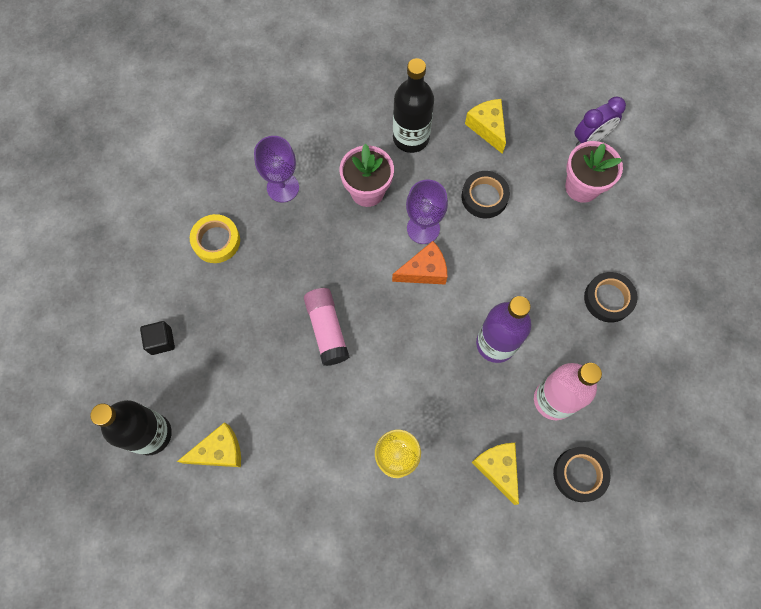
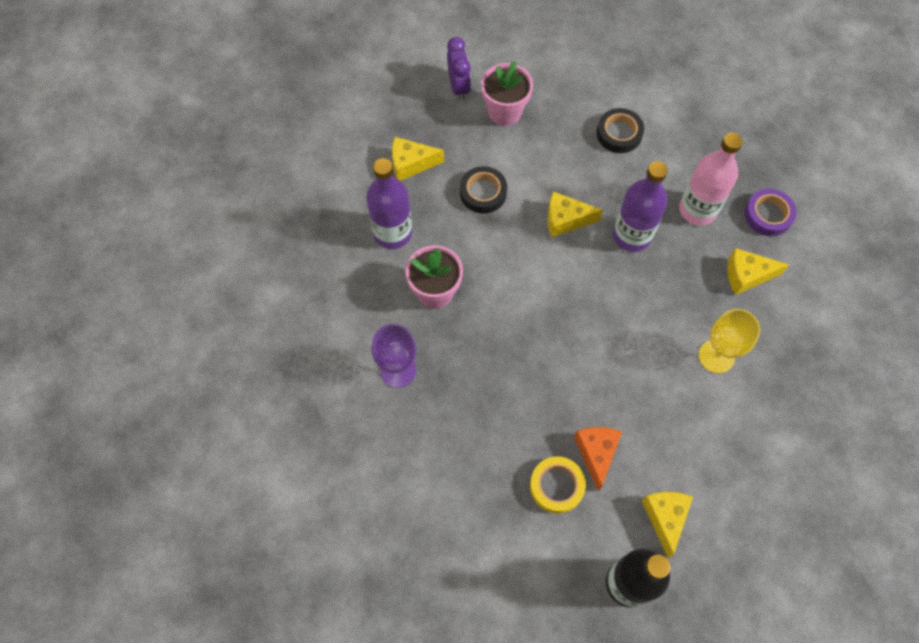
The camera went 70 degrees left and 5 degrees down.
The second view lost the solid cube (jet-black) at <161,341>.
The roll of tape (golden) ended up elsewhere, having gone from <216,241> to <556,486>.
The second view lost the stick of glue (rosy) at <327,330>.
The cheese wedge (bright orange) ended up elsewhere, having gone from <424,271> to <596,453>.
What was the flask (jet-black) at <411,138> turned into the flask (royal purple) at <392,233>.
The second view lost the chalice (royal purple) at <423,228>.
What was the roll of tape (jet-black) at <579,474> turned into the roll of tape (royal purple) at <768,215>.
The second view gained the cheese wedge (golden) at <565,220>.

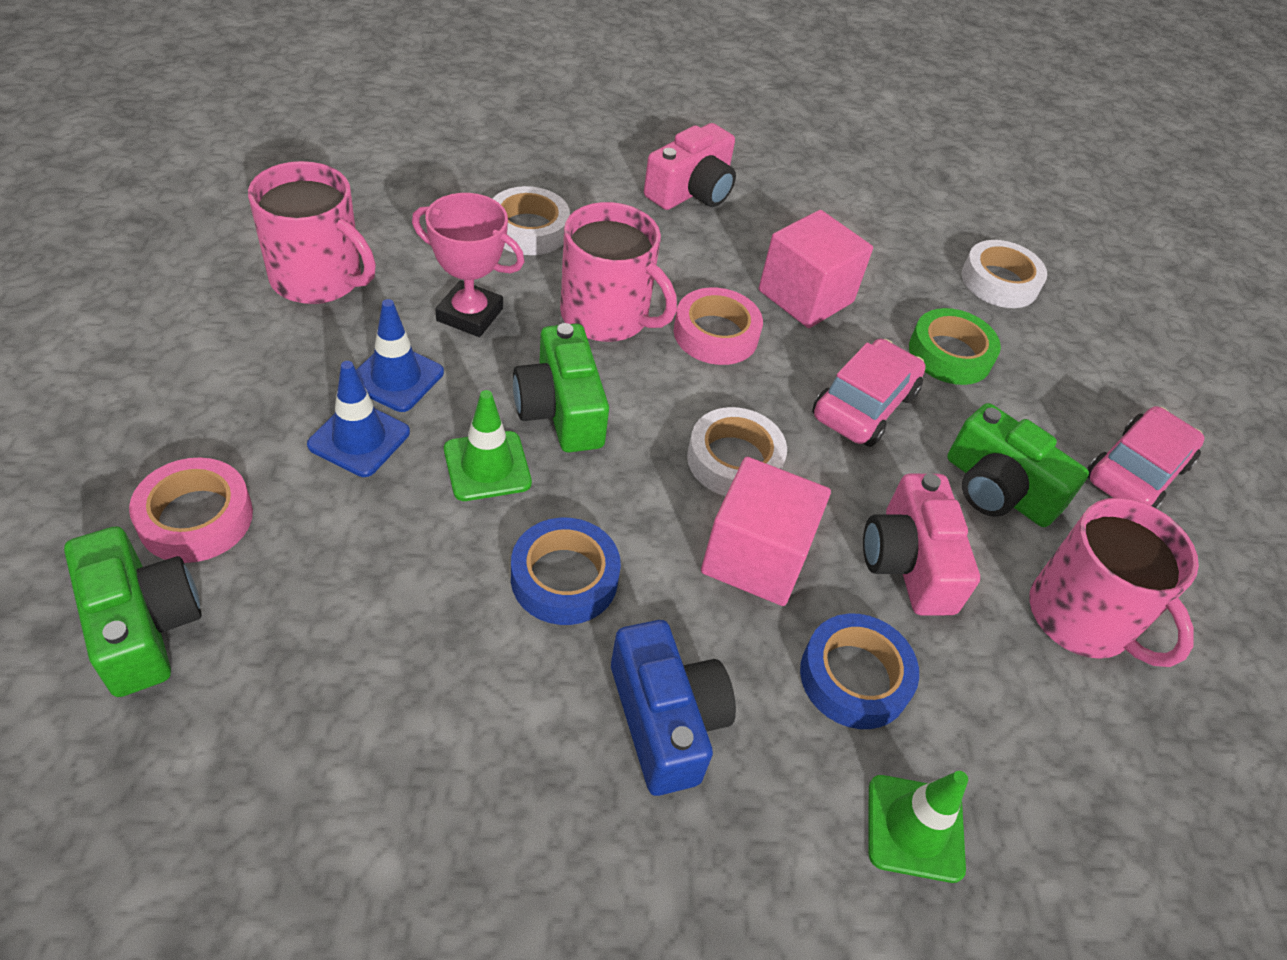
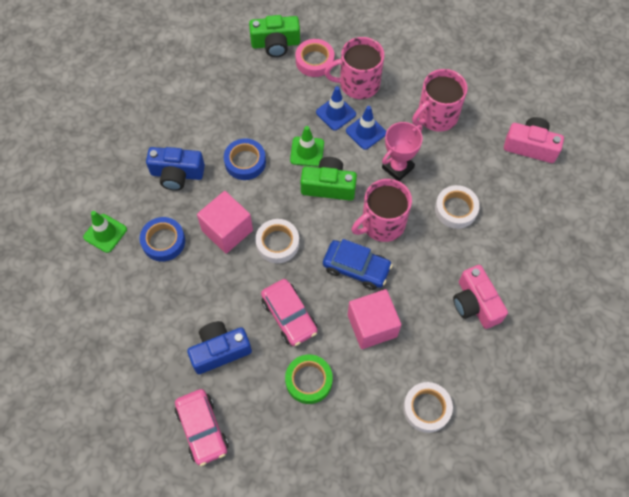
The camera went 120 degrees right and 15 degrees up.
Where the roll of tape (rosy) stood at <715,334>, the automobile (royal blue) came to stand at <356,268>.
The camera (rosy) ended up elsewhere, having gone from <908,562> to <530,146>.
What was the camera (leaf-green) at <998,489> turned into the camera (royal blue) at <220,351>.
The roll of tape (snow-white) ended up elsewhere, having gone from <999,281> to <426,408>.
The coffee mug (rosy) ended up elsewhere, having gone from <1081,617> to <358,84>.

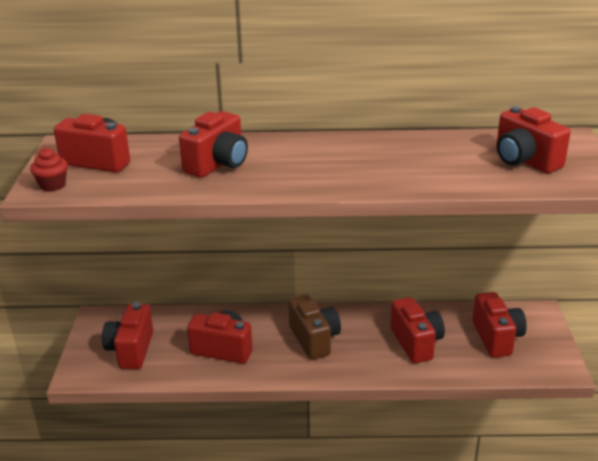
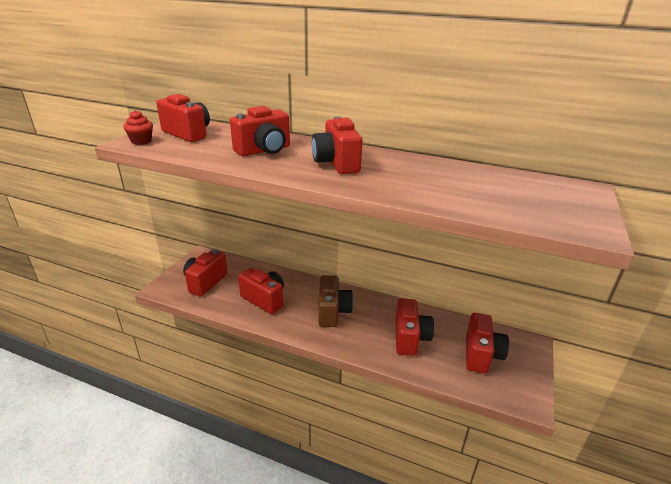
The camera went 20 degrees right and 0 degrees up.
The camera (scarlet) ended up elsewhere, having gone from <524,161> to <336,163>.

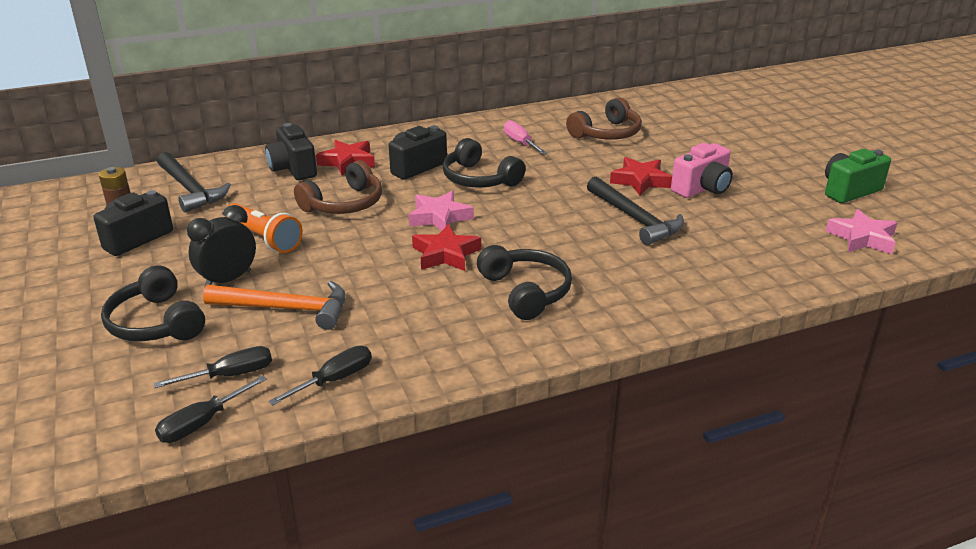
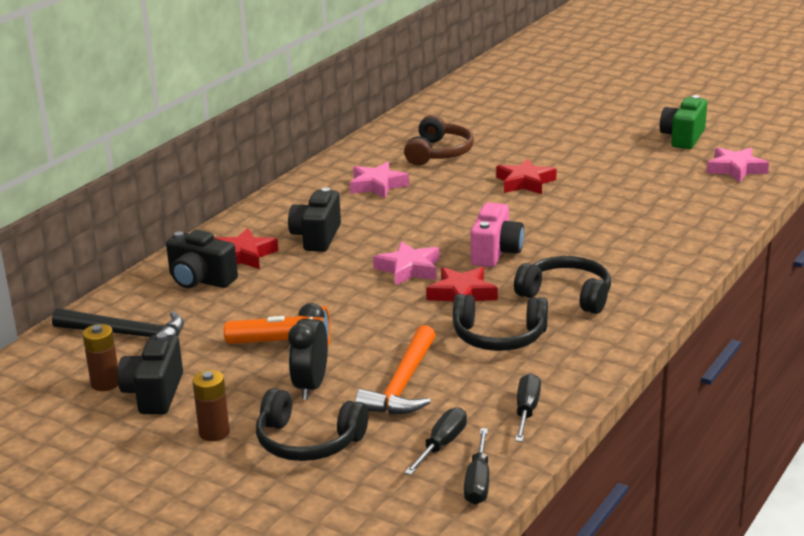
The camera went 35 degrees left and 5 degrees down.
The carpenter's hammer (bright orange) at <286,309> ended up facing another way, 135 degrees clockwise from before.
The second view lost the over-ear headphones (brown) at <344,204>.
The over-ear headphones (jet-black) ended up elsewhere, having gone from <479,179> to <499,337>.
Where the hand screwdriver (rosy) stood at <520,143>, the star (rosy) came to stand at <377,185>.
The second view lost the carpenter's hammer (jet-black) at <635,219>.
The camera (rosy) ended up elsewhere, having gone from <702,188> to <496,253>.
The second view gained the battery (brown) at <214,433>.

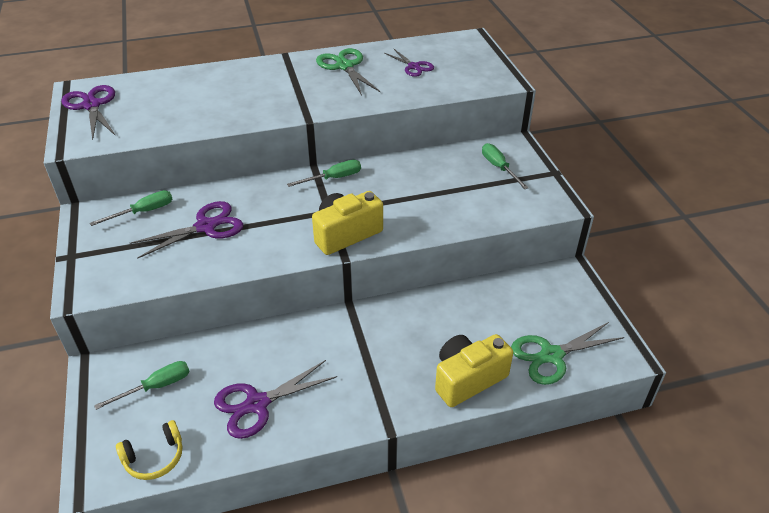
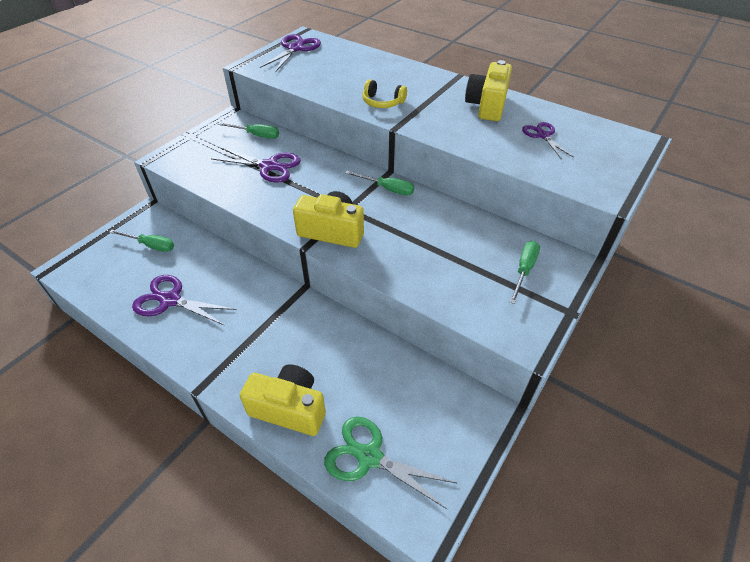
The camera went 50 degrees right and 5 degrees up.
The over-ear headphones (golden) ended up elsewhere, having gone from <154,457> to <382,102>.
Where the scissors (leaf-green) stood at <345,66>, the camera (golden) came to stand at <487,106>.
The scissors (royal purple) at <414,67> ended up facing another way, 150 degrees clockwise from before.

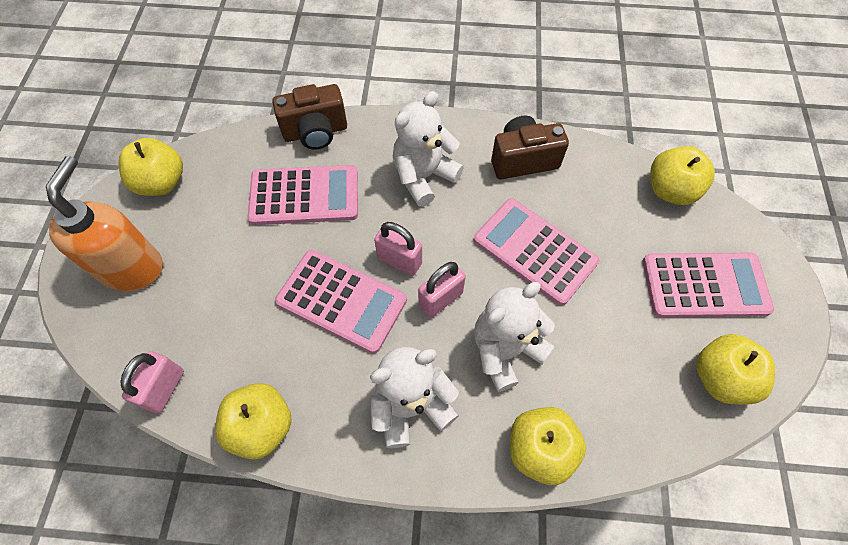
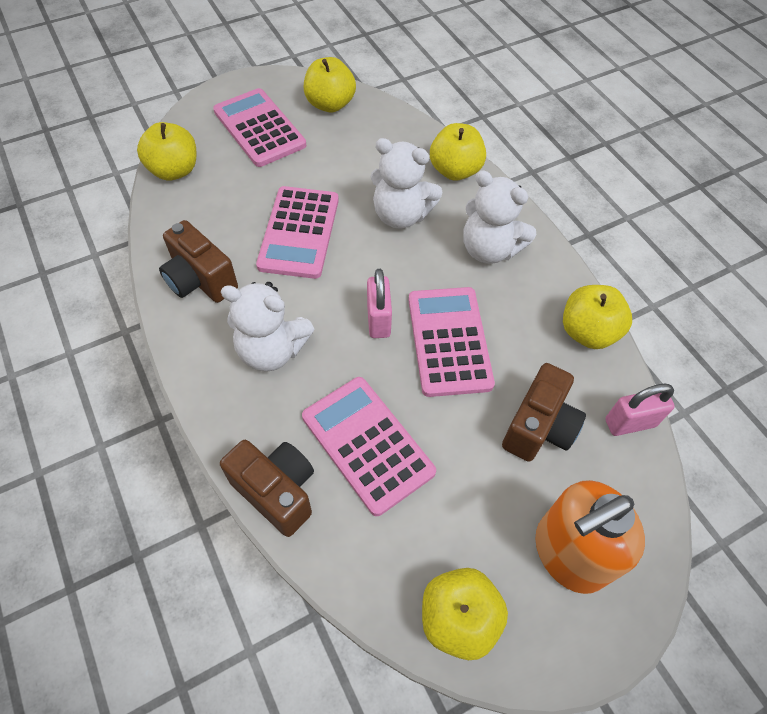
The camera went 125 degrees left and 5 degrees down.
The second view lost the padlock (rosy) at <440,299>.
The second view gained the camera (brown) at <538,427>.

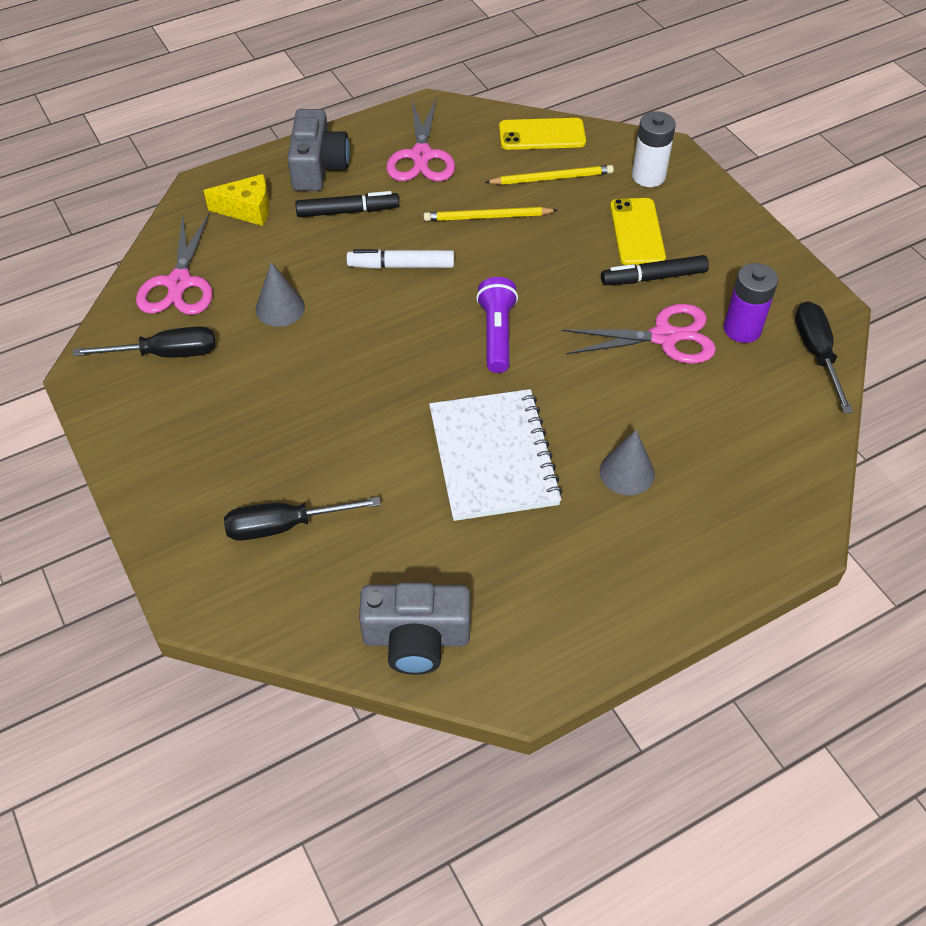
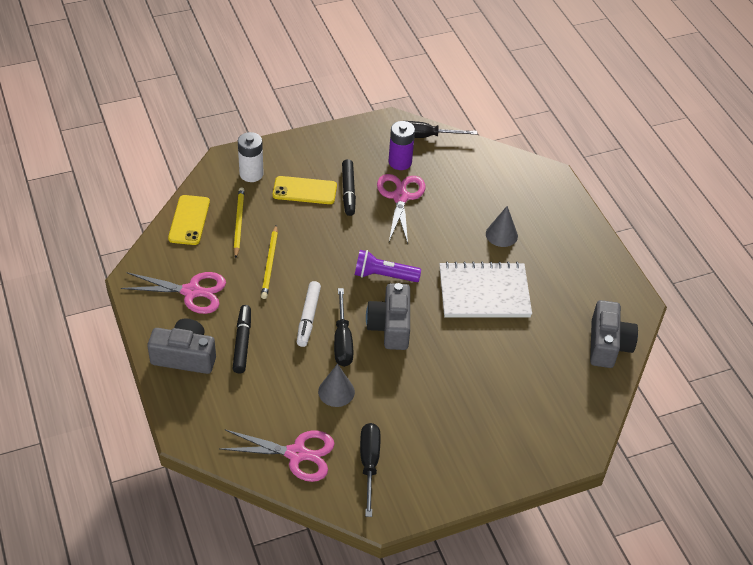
The camera went 85 degrees left and 5 degrees down.
The second view lost the cheese wedge (golden) at <247,210>.
The hand screwdriver (jet-black) ended up elsewhere, having gone from <285,526> to <342,341>.
The second view gained the camera (gray) at <390,326>.

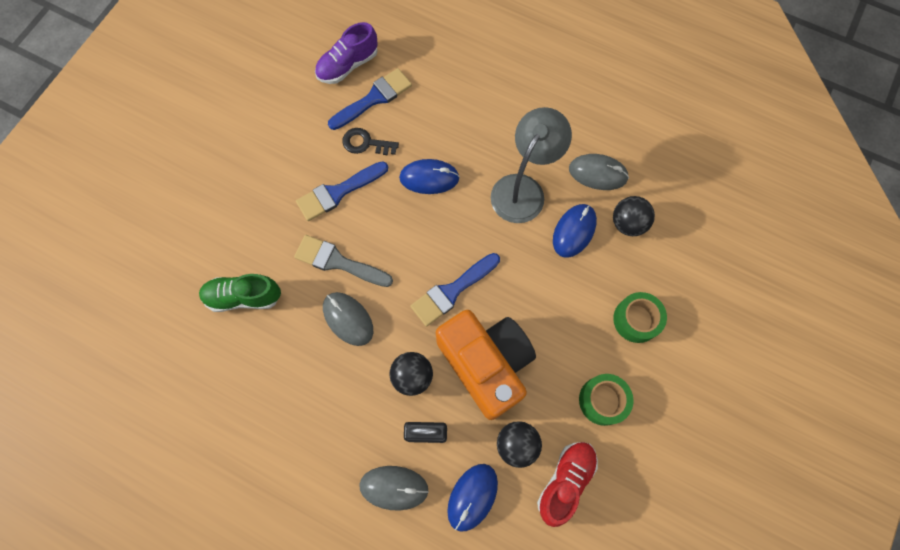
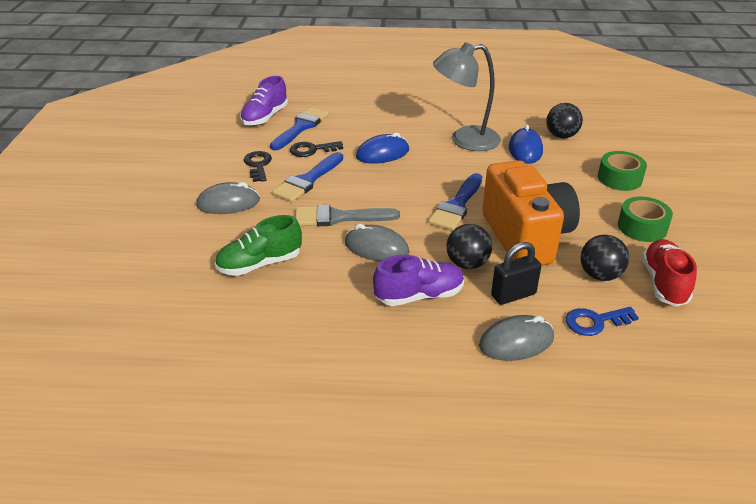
The camera went 25 degrees left and 35 degrees down.
The camera (bright orange) at <486,364> ended up facing another way, 45 degrees clockwise from before.
Where the PC mouse (royal blue) stood at <472,497>, the key (royal blue) came to stand at <595,322>.
The reading lamp (gray) at <523,189> ended up facing another way, 105 degrees counterclockwise from before.
The PC mouse (gray) ended up elsewhere, having gone from <597,173> to <228,203>.
The second view gained the key (jet-black) at <258,165>.
The second view gained the lace-up shoe (royal purple) at <419,296>.

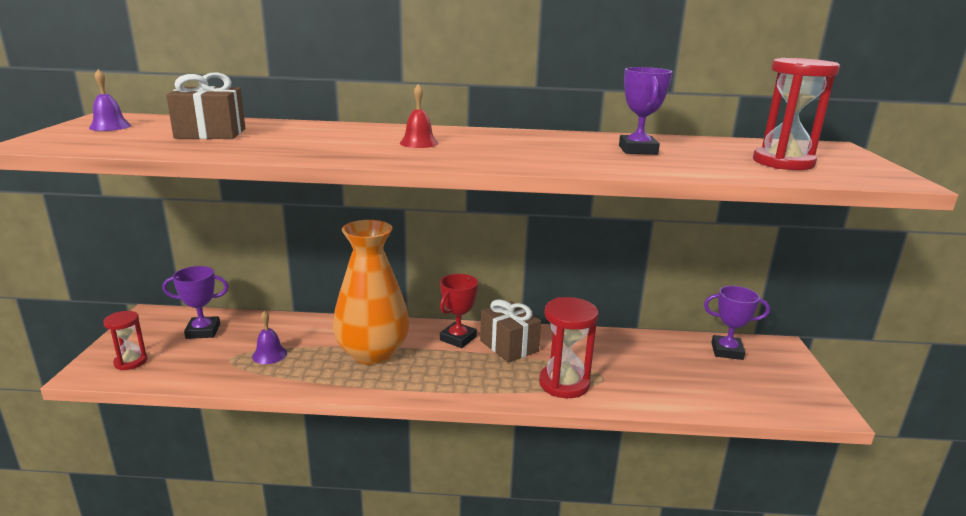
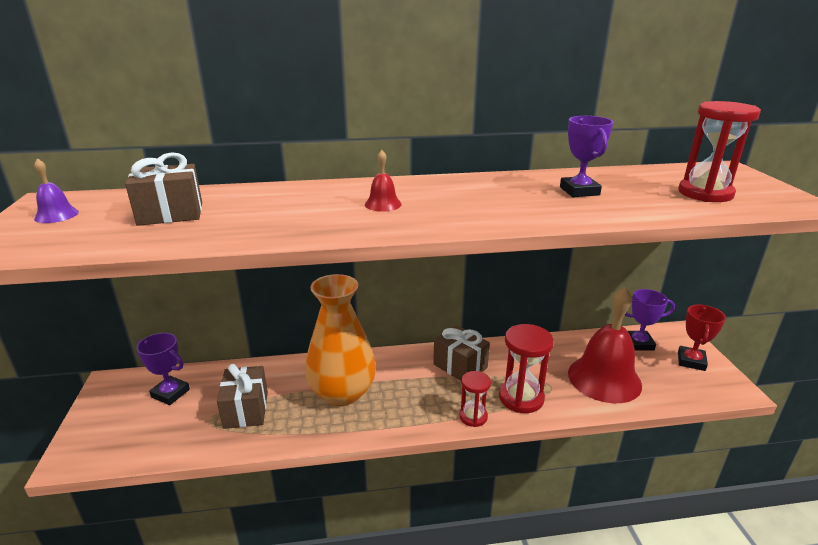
The camera went 10 degrees left and 5 degrees up.
The sand timer (scarlet) ended up elsewhere, having gone from <131,362> to <473,417>.
The trophy (royal purple) at <203,331> ended up facing another way, 45 degrees clockwise from before.
Where the bell (royal purple) stood at <269,355>, the present (brown) came to stand at <246,410>.
The trophy (scarlet) ended up elsewhere, having gone from <458,338> to <691,361>.
The second view gained the bell (scarlet) at <604,378>.

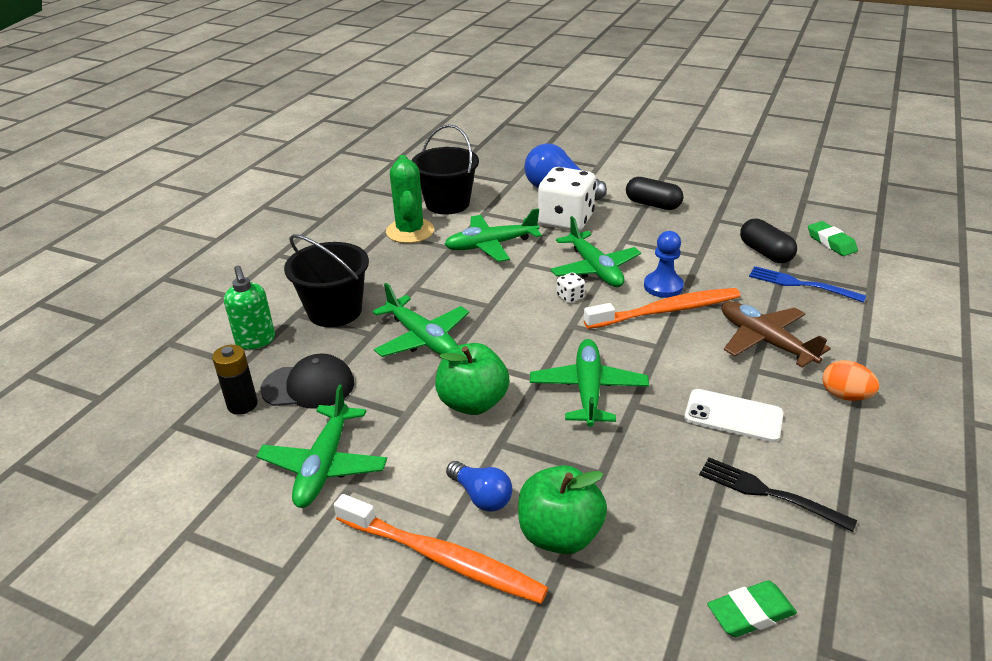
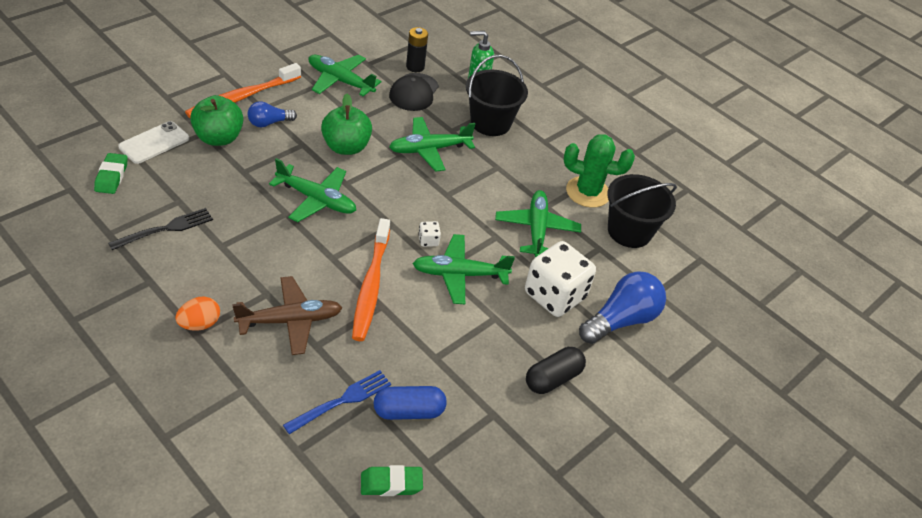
The camera went 105 degrees right and 10 degrees up.
The second view lost the pawn (royal blue) at <663,286>.
The smartphone (snow-white) ended up elsewhere, having gone from <733,416> to <154,143>.
What was the pill shape (jet-black) at <765,253> turned into the pill shape (royal blue) at <409,411>.

